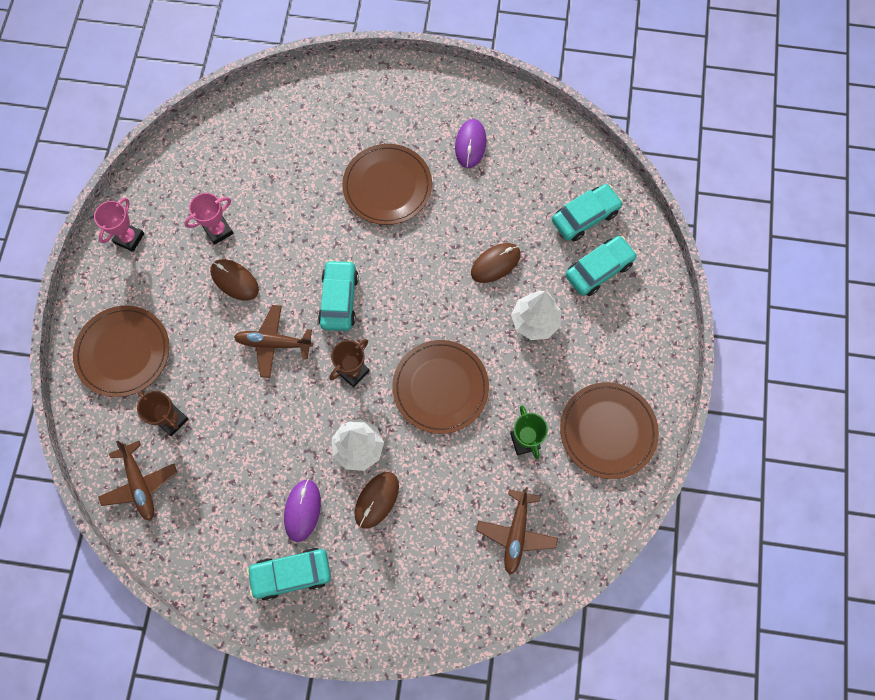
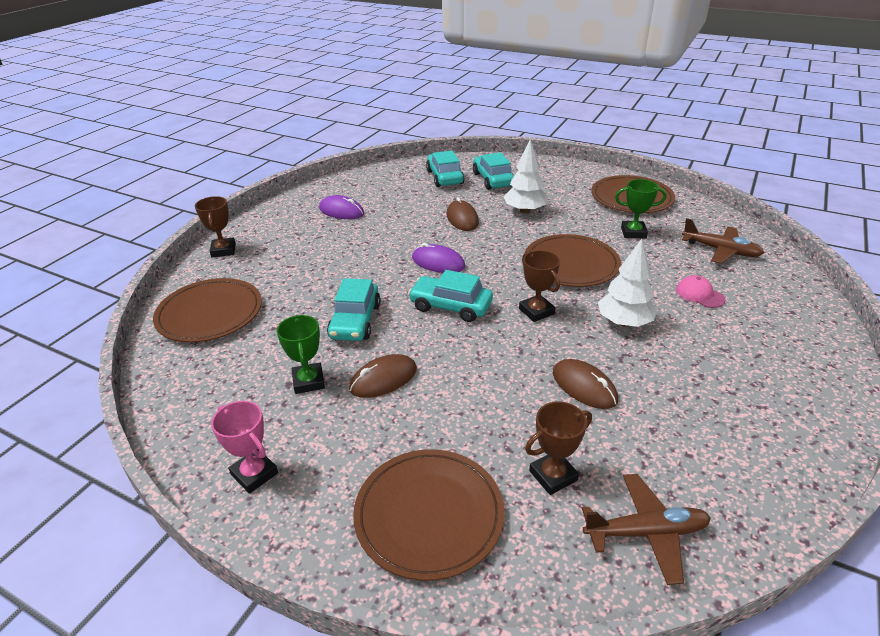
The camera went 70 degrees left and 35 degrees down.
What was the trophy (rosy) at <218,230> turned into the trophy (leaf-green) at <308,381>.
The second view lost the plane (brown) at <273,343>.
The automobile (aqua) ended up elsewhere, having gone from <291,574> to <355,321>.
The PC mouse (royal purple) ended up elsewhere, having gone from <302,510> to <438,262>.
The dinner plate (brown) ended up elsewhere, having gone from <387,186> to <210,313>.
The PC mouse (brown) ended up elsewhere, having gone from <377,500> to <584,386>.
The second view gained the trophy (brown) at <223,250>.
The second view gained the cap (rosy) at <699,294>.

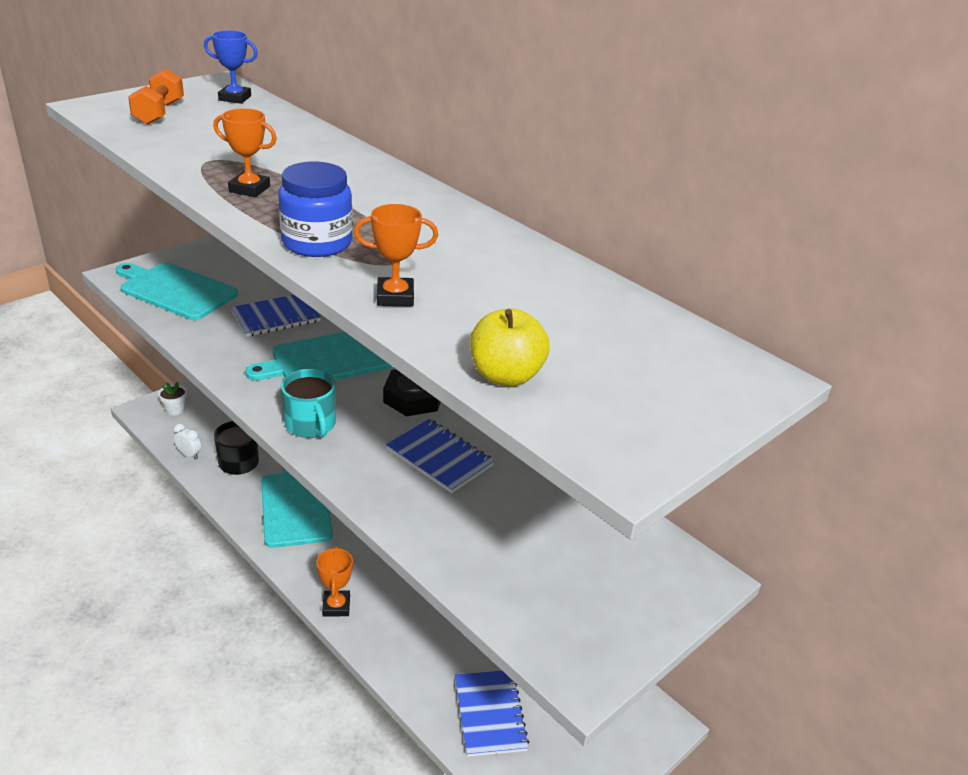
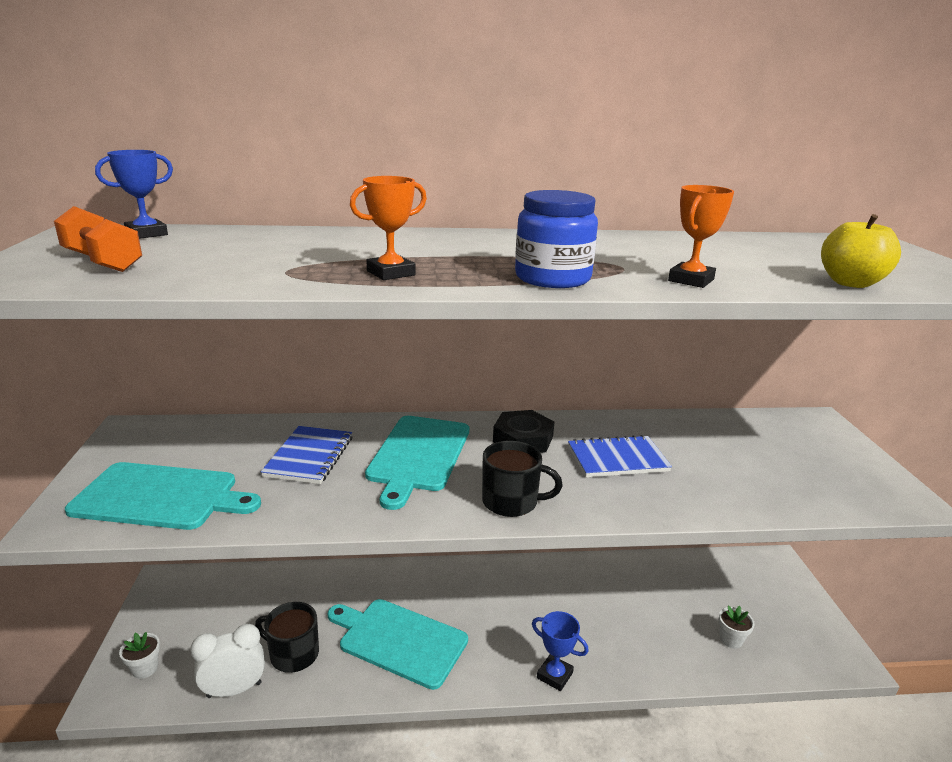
The camera went 50 degrees left and 10 degrees down.
The cutting board (aqua) at <175,290> ended up facing another way, 150 degrees counterclockwise from before.
The size of the clock (snow-white) at <189,455> changed by a factor of 1.73.
What was the coffee mug (aqua) at <311,425> turned into the coffee mug (jet-black) at <511,502>.
What was the trophy (bright orange) at <336,606> turned into the trophy (royal blue) at <554,675>.
Where the exercise book (royal blue) stood at <490,714>, the flower pot (snow-white) came to stand at <731,639>.

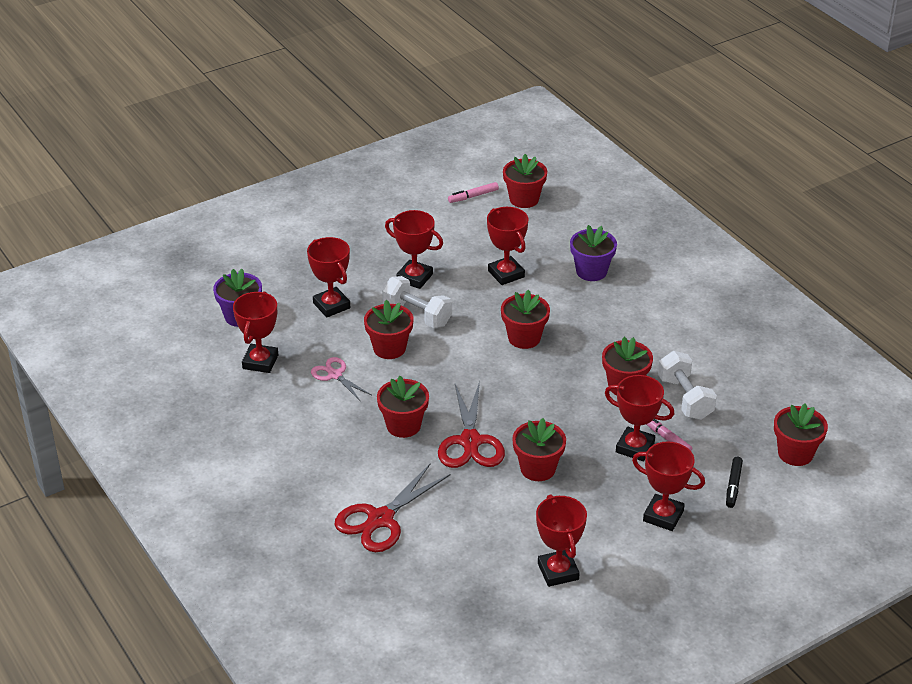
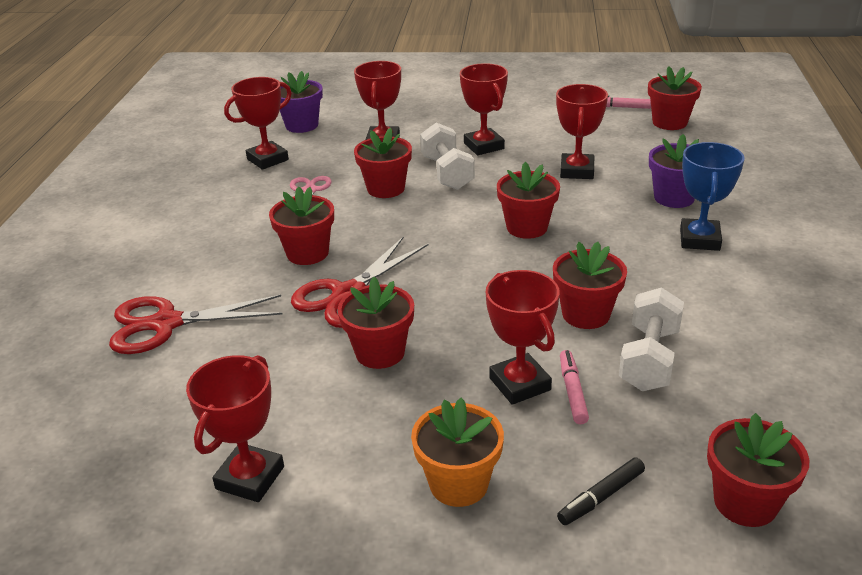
The camera went 40 degrees right and 5 degrees down.
Where the trophy (scarlet) stood at <663,516>, the flower pot (bright orange) came to stand at <459,483>.
The second view gained the trophy (royal blue) at <699,239>.

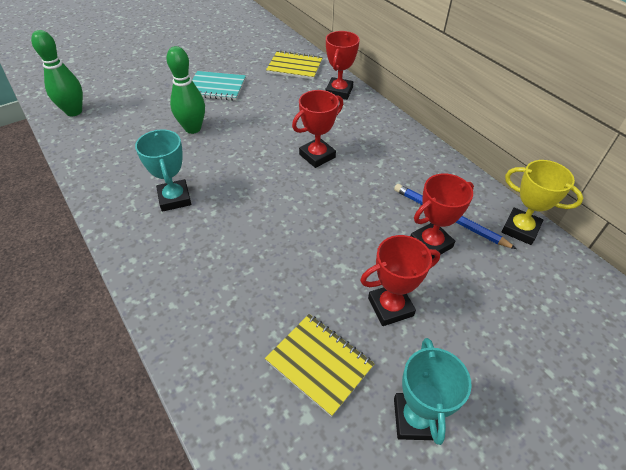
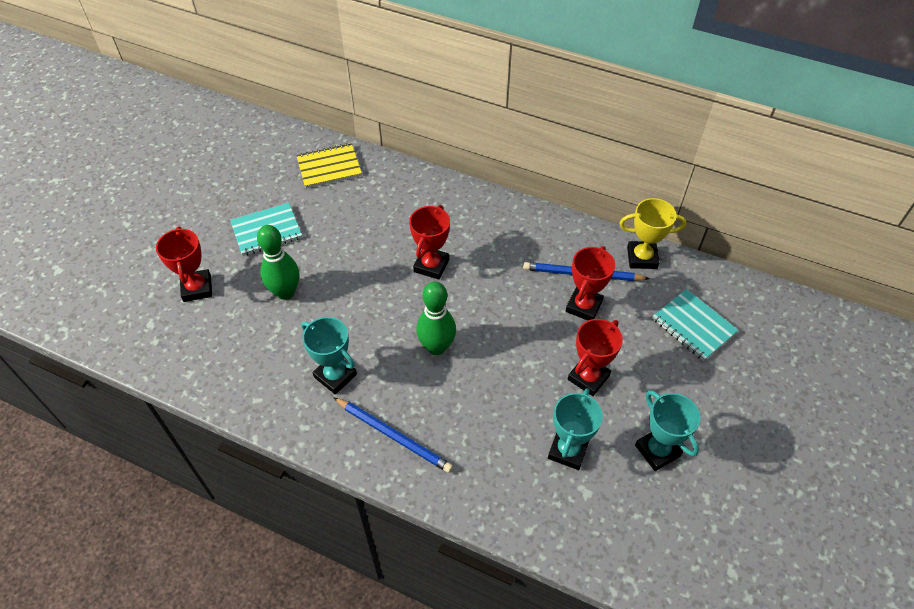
The camera went 30 degrees left and 5 degrees up.
The skittle (leaf-green) ended up elsewhere, having gone from <74,112> to <436,347>.
Where the exercise book (golden) stood at <319,363>, the trophy (aqua) came to stand at <568,450>.
The trophy (scarlet) ended up elsewhere, having gone from <339,92> to <197,288>.
The second view gained the pencil (royal blue) at <394,436>.
The second view gained the exercise book (aqua) at <693,326>.

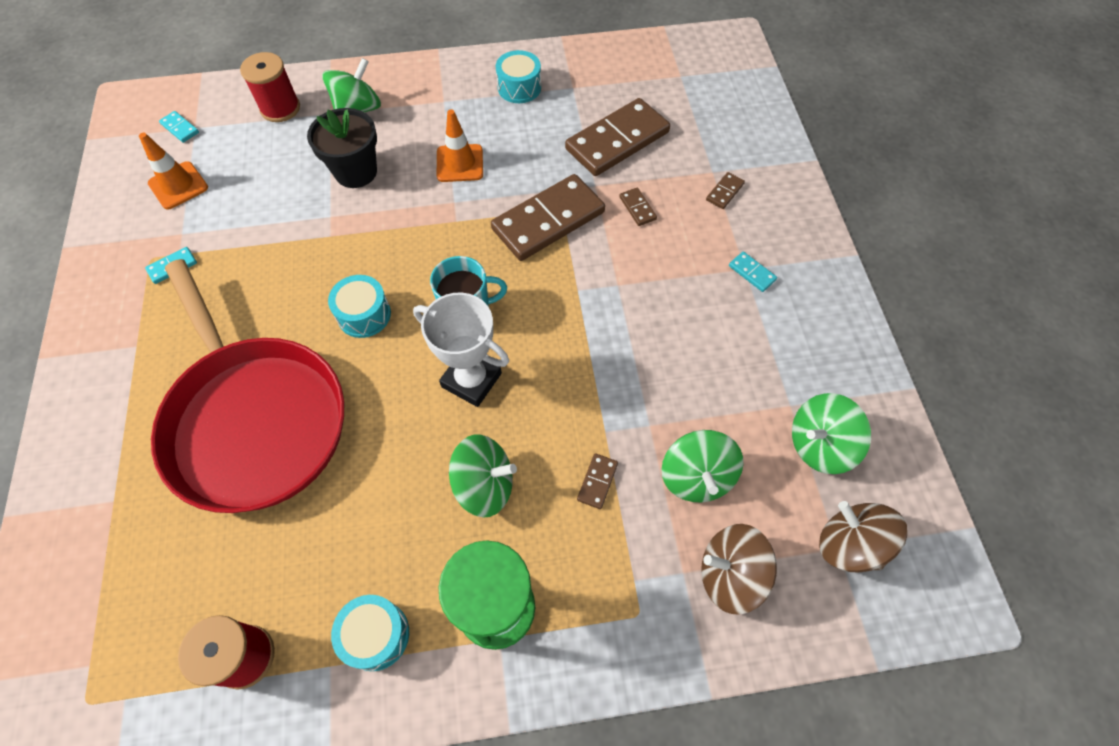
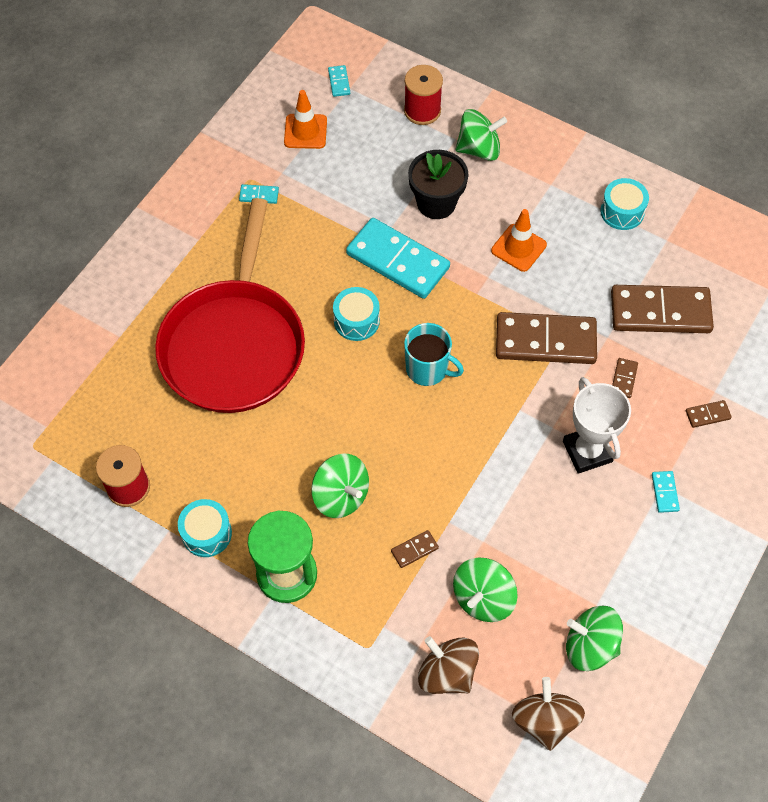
The camera went 40 degrees right and 0 degrees up.
The trophy (snow-white) ended up elsewhere, having gone from <471,380> to <587,451>.
The second view gained the domino (aqua) at <398,261>.

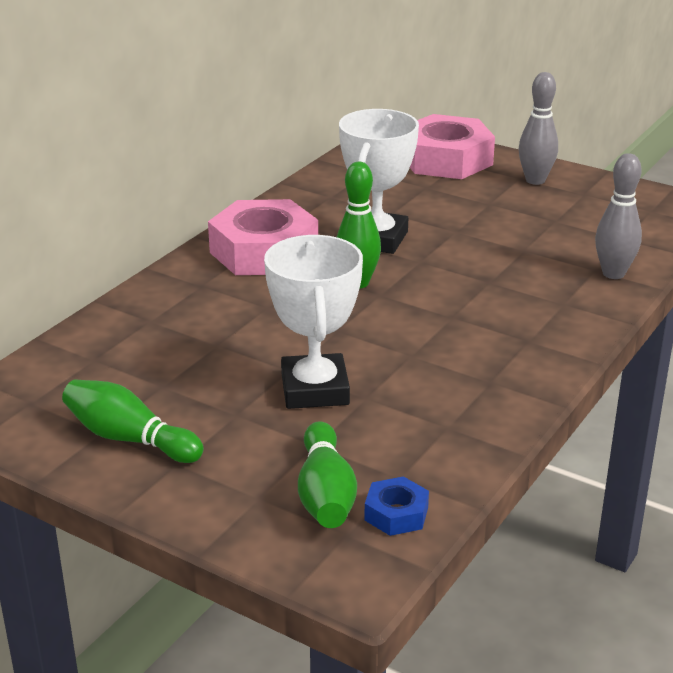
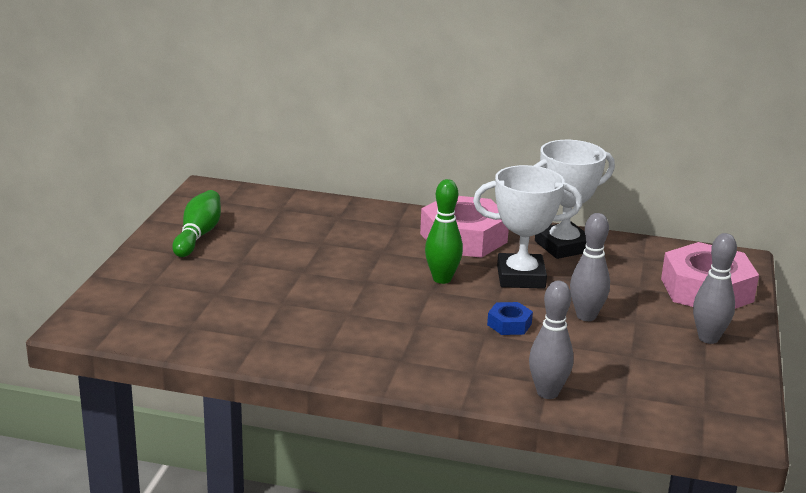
The camera went 70 degrees right and 5 degrees down.
The trophy (snow-white) ended up elsewhere, having gone from <314,389> to <563,246>.
The second view lost the skittle (leaf-green) at <325,494>.
The nut (royal blue) ended up elsewhere, having gone from <396,514> to <509,324>.
The second view gained the skittle (gray) at <586,316>.

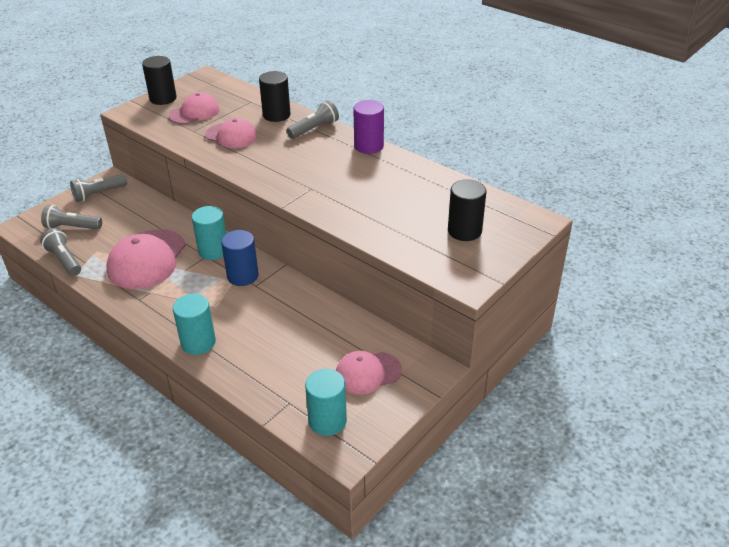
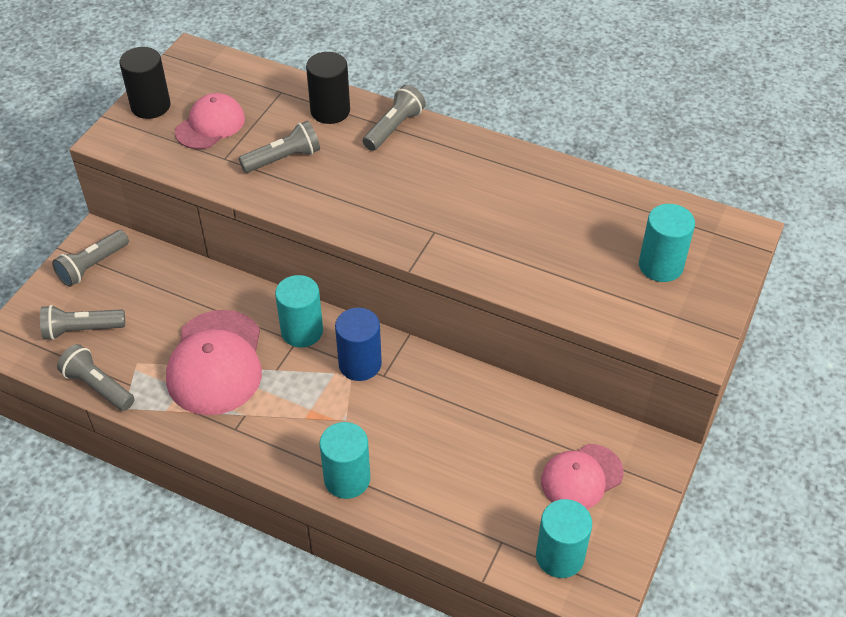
The camera went 15 degrees left and 10 degrees up.
Where the cap (rosy) stood at <231,136>, the flashlight (gray) came to stand at <283,159>.
The second view lost the cylinder (royal purple) at <369,146>.
What was the cylinder (jet-black) at <464,231> turned into the cylinder (aqua) at <660,266>.

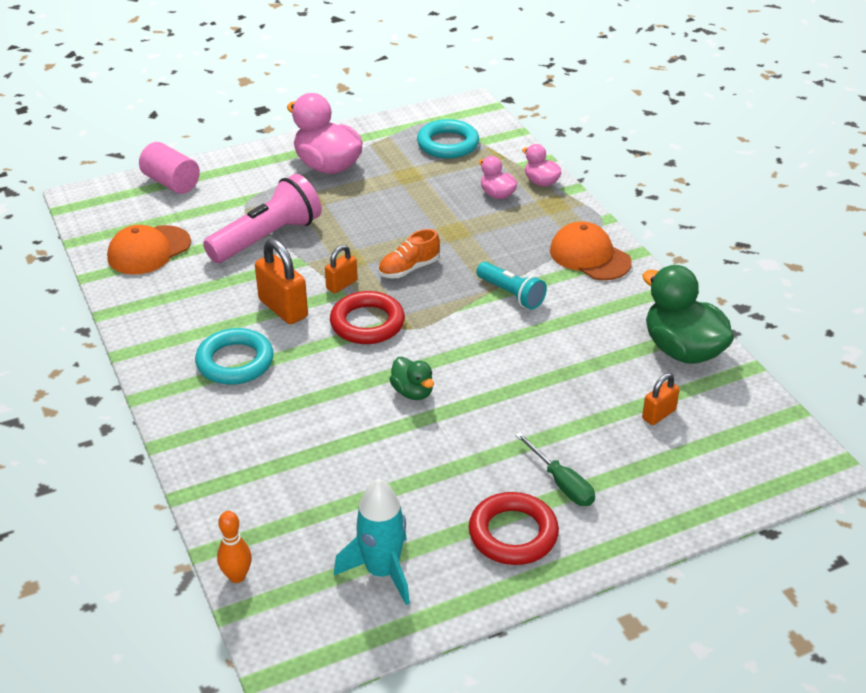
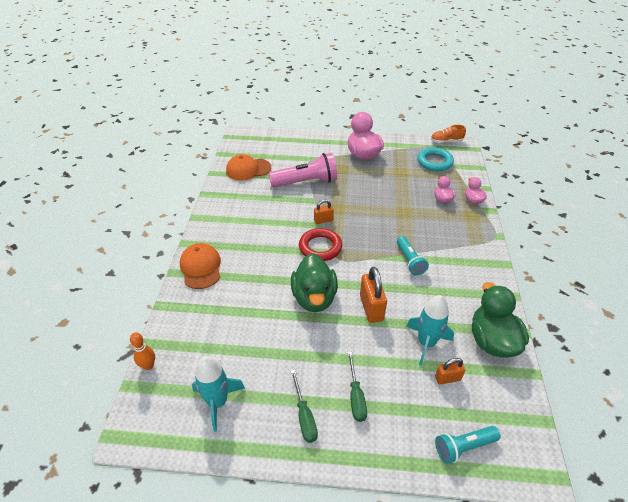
The camera went 30 degrees right and 5 degrees up.
The second view lost the cylinder (rosy) at <171,183>.
The second view lost the torus (aqua) at <235,362>.
The padlock (bright orange) ended up elsewhere, having gone from <283,308> to <371,308>.
The lace-up shoe (bright orange) ended up elsewhere, having gone from <409,269> to <446,141>.
The size of the toy duck (leaf-green) at <412,392> changed by a factor of 1.93.
Where the torus (scarlet) stood at <513,534>, the hand screwdriver (leaf-green) came to stand at <304,416>.
The cap (bright orange) ended up elsewhere, having gone from <589,256> to <201,267>.
The second view gained the spaceship (aqua) at <426,343>.
The second view gained the flashlight (aqua) at <463,447>.

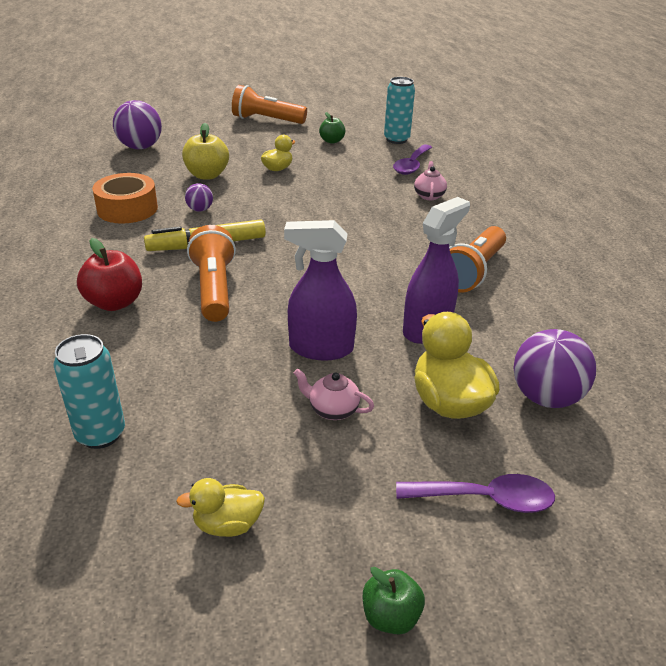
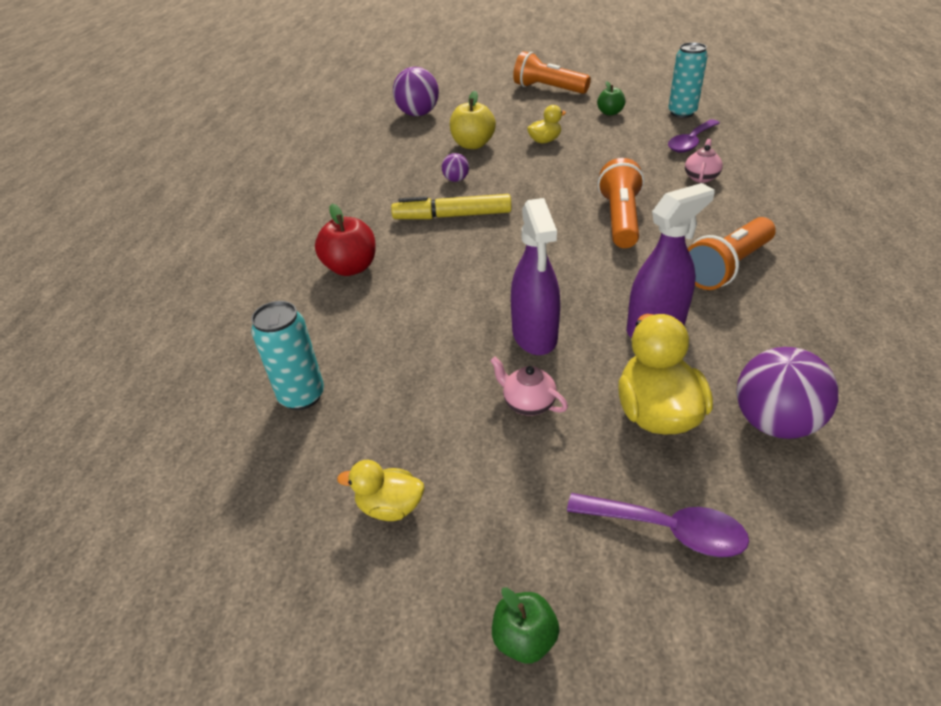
The camera went 20 degrees right and 5 degrees up.
The second view lost the roll of tape (bright orange) at <127,209>.
The flashlight (bright orange) ended up elsewhere, having gone from <214,288> to <620,219>.
The spray cleaner (royal purple) at <320,348> ended up facing another way, 120 degrees counterclockwise from before.

